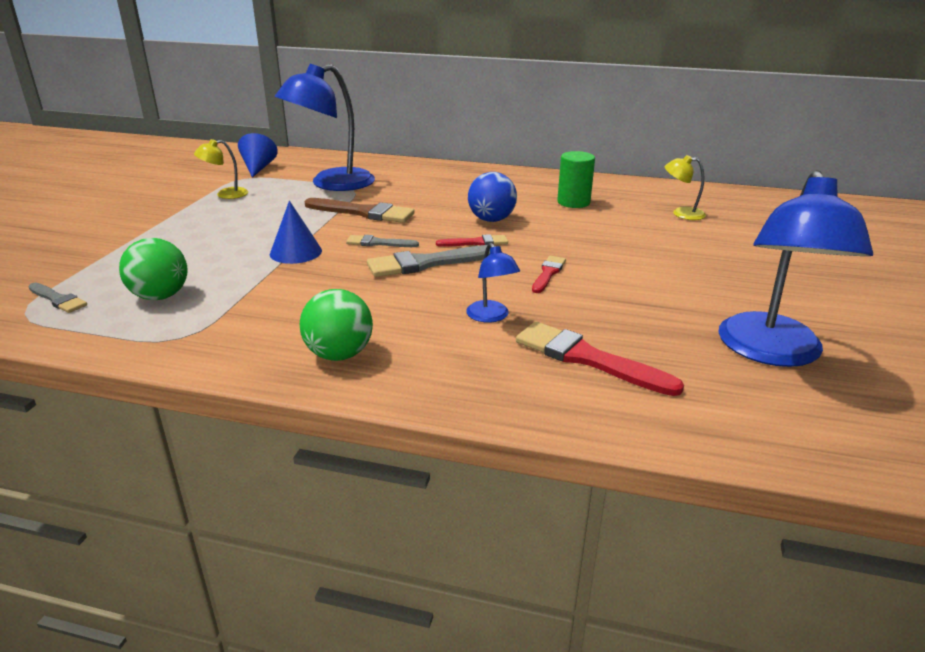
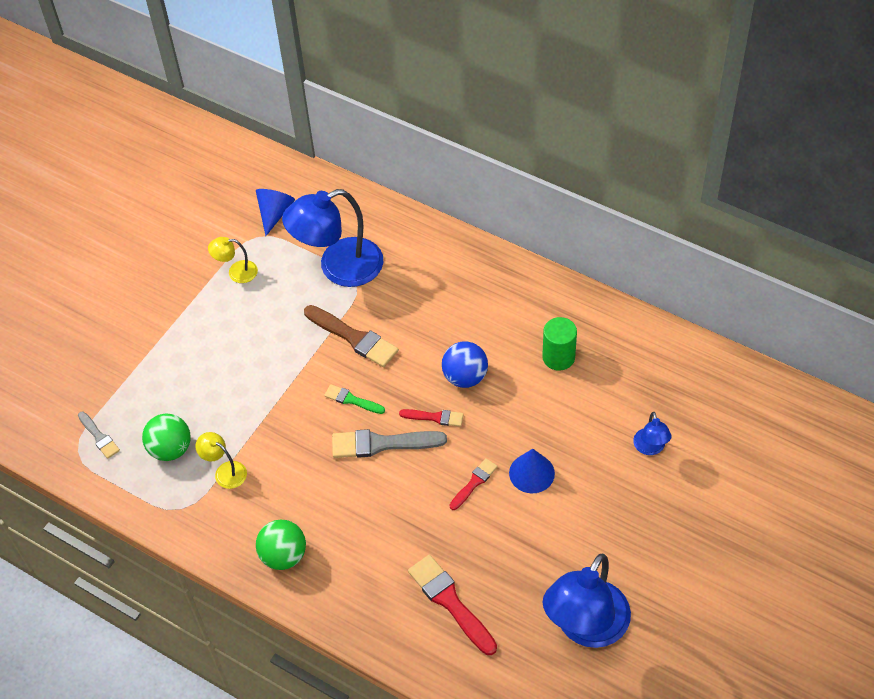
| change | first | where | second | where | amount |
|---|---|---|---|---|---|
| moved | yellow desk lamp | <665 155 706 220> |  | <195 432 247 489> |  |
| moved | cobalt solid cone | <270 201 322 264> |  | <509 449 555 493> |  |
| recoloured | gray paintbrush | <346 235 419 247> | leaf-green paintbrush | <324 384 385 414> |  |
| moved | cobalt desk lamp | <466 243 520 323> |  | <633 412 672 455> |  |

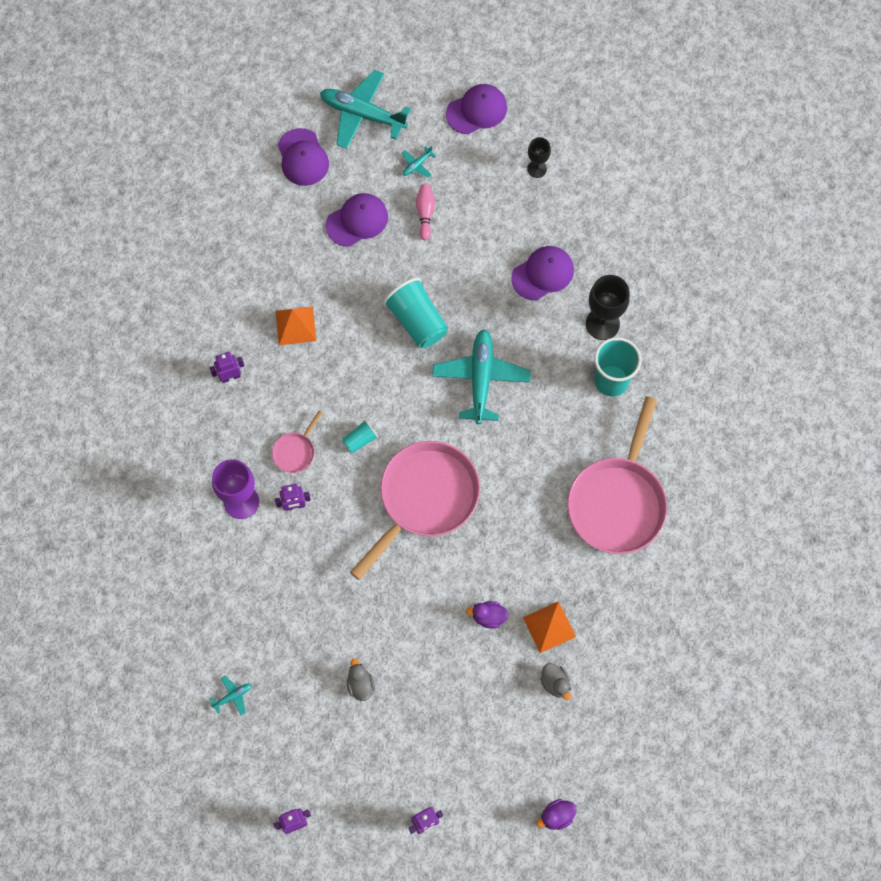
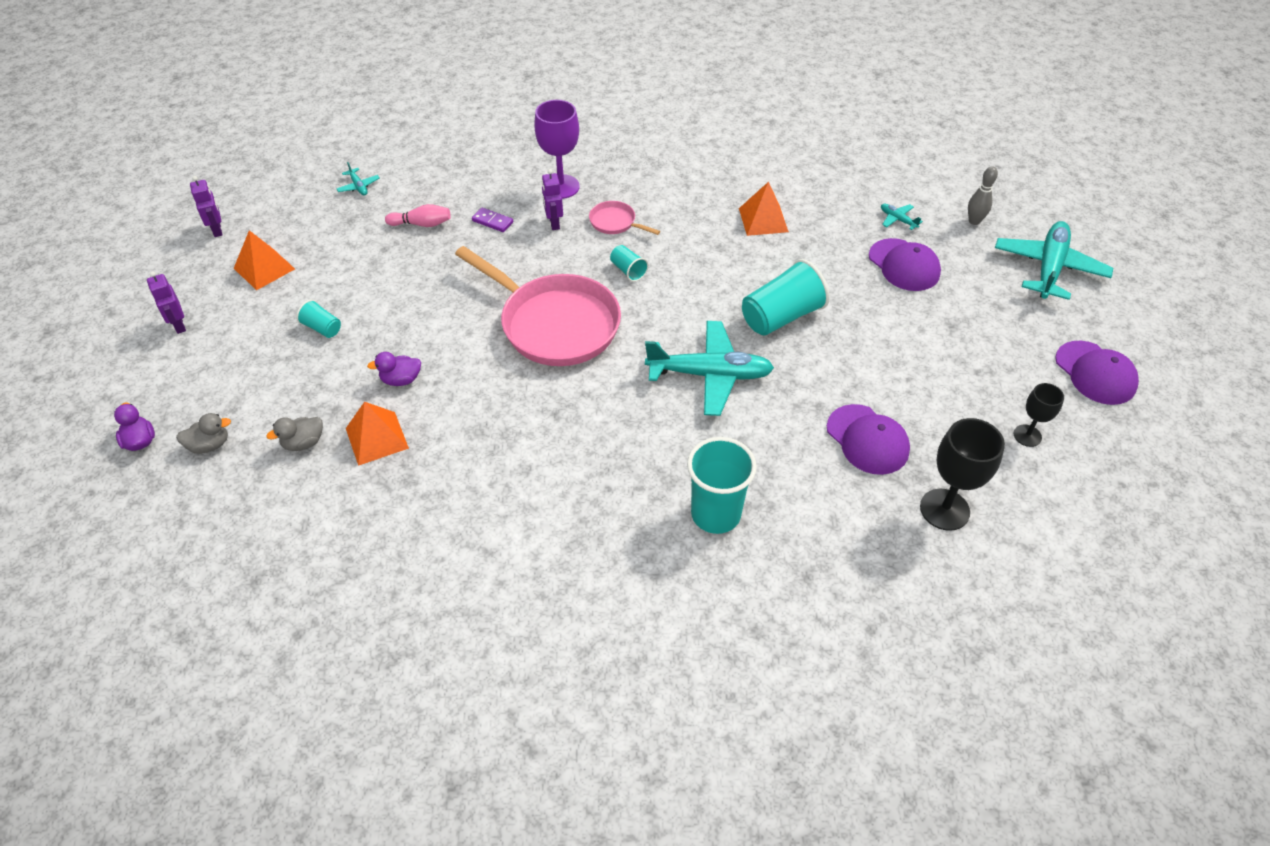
| change | first | where | second | where | amount |
|---|---|---|---|---|---|
| replaced | violet baseball cap | <278 128 329 186> | gray tenpin | <968 166 998 225> |  |
| moved | aqua plane | <402 146 436 178> |  | <881 204 923 230> |  |
| moved | pink tenpin | <416 184 435 240> |  | <385 204 451 227> |  |
| moved | black chalice | <586 275 630 340> |  | <920 418 1005 531> |  |
| removed | violet toy robot | <209 352 244 383> |  |  |  |
| removed | pink pan | <567 396 667 554> |  |  |  |
| turned | violet duck | <466 601 509 628> |  | <367 352 421 386> | 105 degrees counterclockwise |
| moved | gray duck | <347 658 375 701> |  | <176 413 231 454> |  |
| added |  |  | violet domino piece | <472 208 513 232> |  |
| added |  |  | orange solid pyramid | <234 230 295 290> |  |
| added |  |  | aqua beaker | <296 299 341 338> |  |

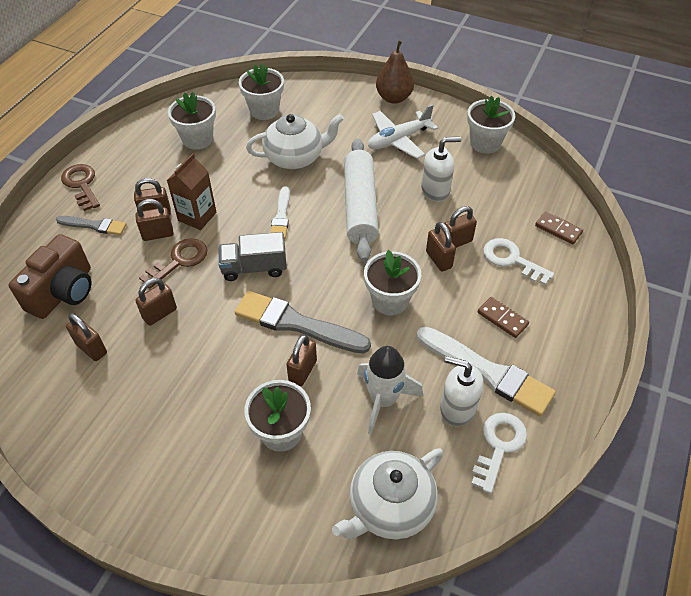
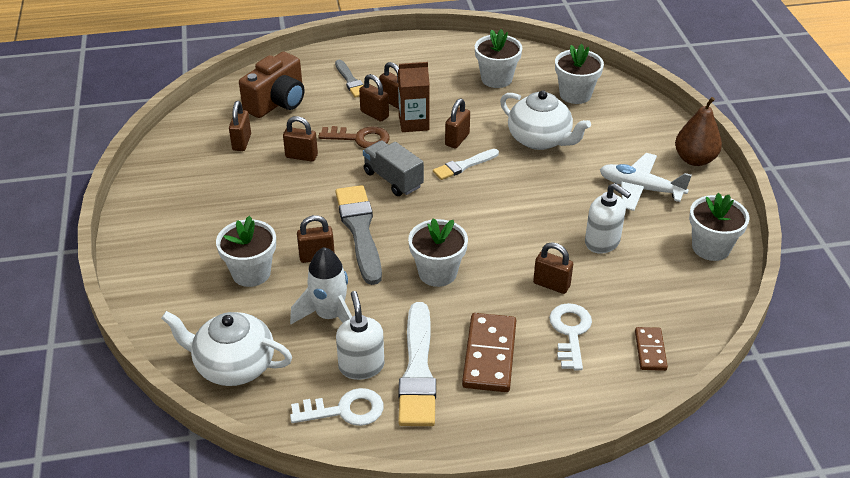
| change | first | where | second | where | amount |
|---|---|---|---|---|---|
| removed | white pastry roller | <344 138 379 262> |  |  |  |
| removed | brown key | <61 164 100 211> |  |  |  |
| moved | brown small lock | <426 222 456 271> |  | <445 99 470 148> |  |
| turned | brown photo camera | <9 234 92 319> |  | <239 52 304 118> | 45 degrees counterclockwise |
| resized | brown domino piece | <477 297 529 338> |  | <462 313 516 392> | x1.76 |

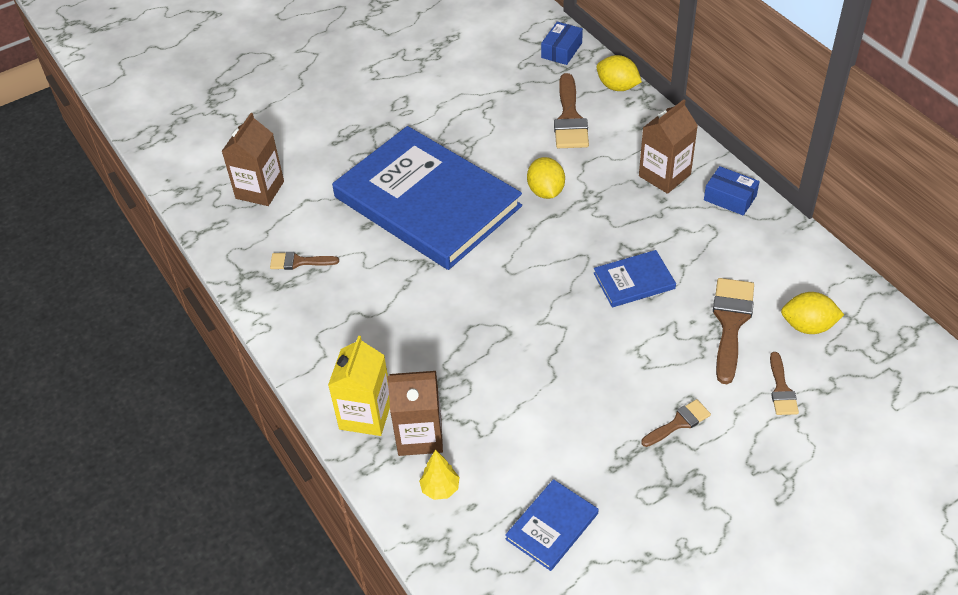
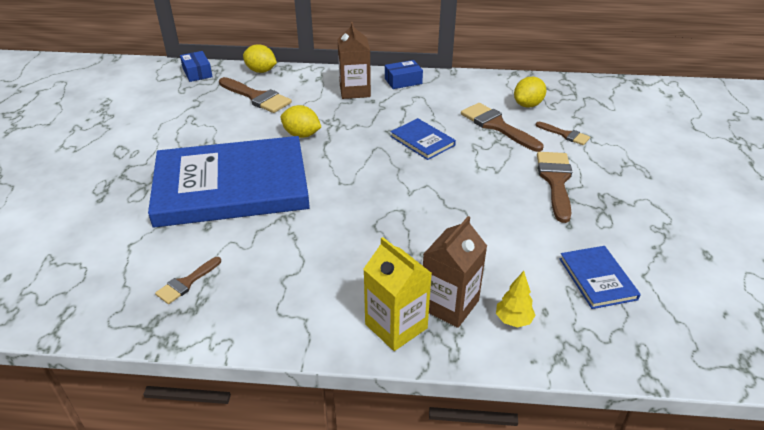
| change | first | where | second | where | amount |
|---|---|---|---|---|---|
| turned | yellow citrus fruit | <596 55 642 91> |  | <243 44 277 73> | 45 degrees clockwise |
| removed | brown juice carton | <222 113 284 206> |  |  |  |
| turned | cobalt hardcover | <594 250 676 307> |  | <390 118 456 160> | 60 degrees counterclockwise |
| resized | brown paintbrush | <641 399 711 447> |  | <537 152 572 223> | x1.77 |

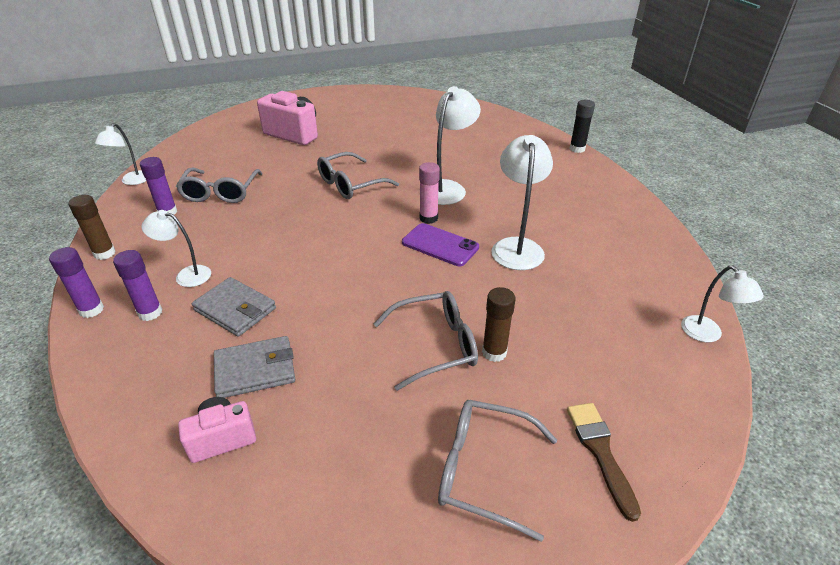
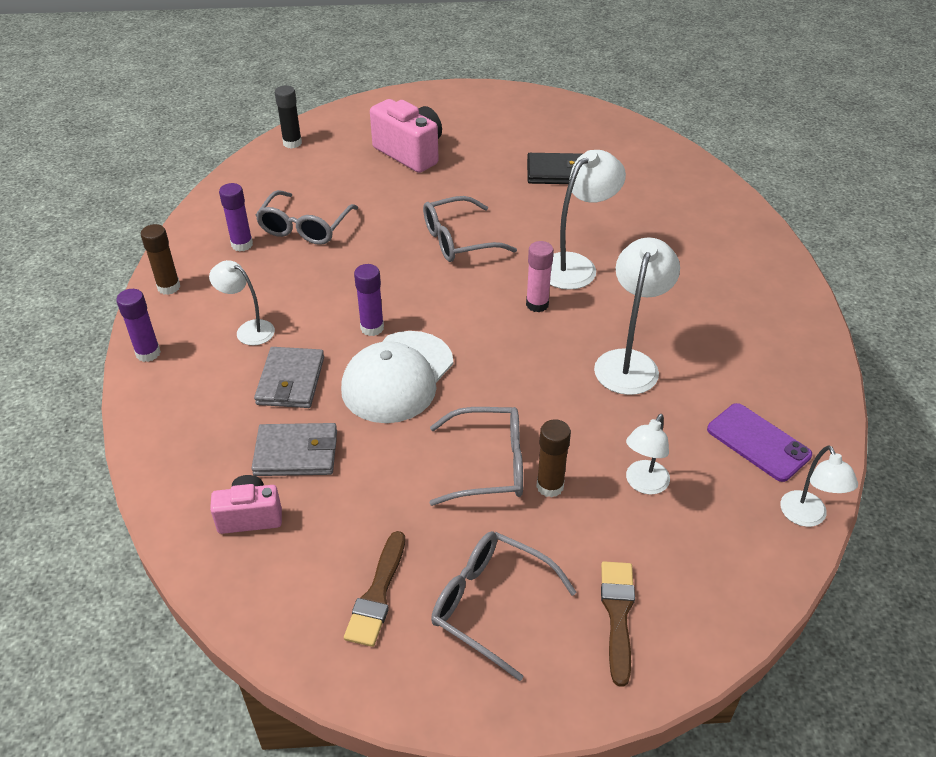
| change | first | where | second | where | amount |
|---|---|---|---|---|---|
| moved | black stick of glue | <569 100 595 153> |  | <275 85 302 149> |  |
| moved | white desk lamp | <95 123 146 185> |  | <626 414 670 495> |  |
| moved | violet phone | <402 223 479 266> |  | <707 403 812 482> |  |
| moved | violet stick of glue | <113 250 163 321> |  | <354 264 384 336> |  |
| turned | gray billfold | <192 277 276 337> |  | <254 347 324 408> | 45 degrees clockwise |
| added |  |  | black billfold | <527 153 582 184> |  |
| added |  |  | white baseball cap | <341 331 453 423> |  |
| added |  |  | brown paintbrush | <344 531 405 647> |  |

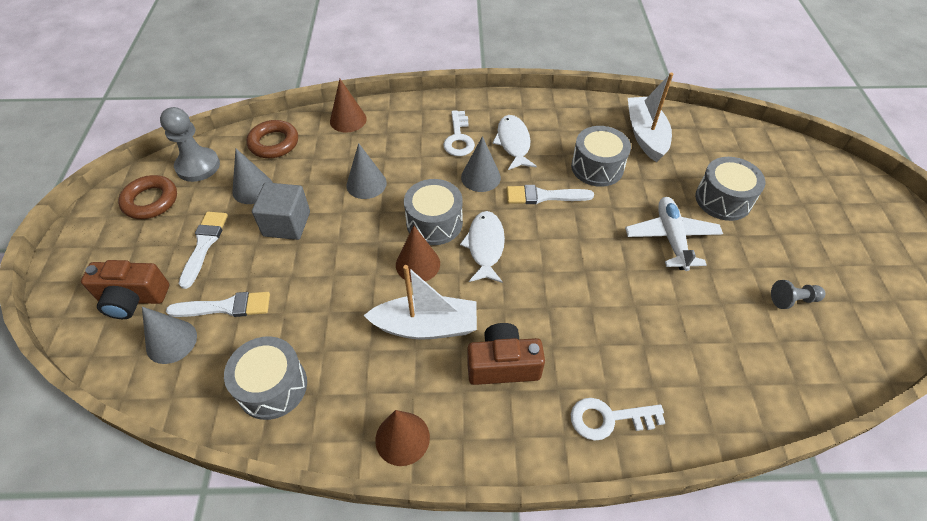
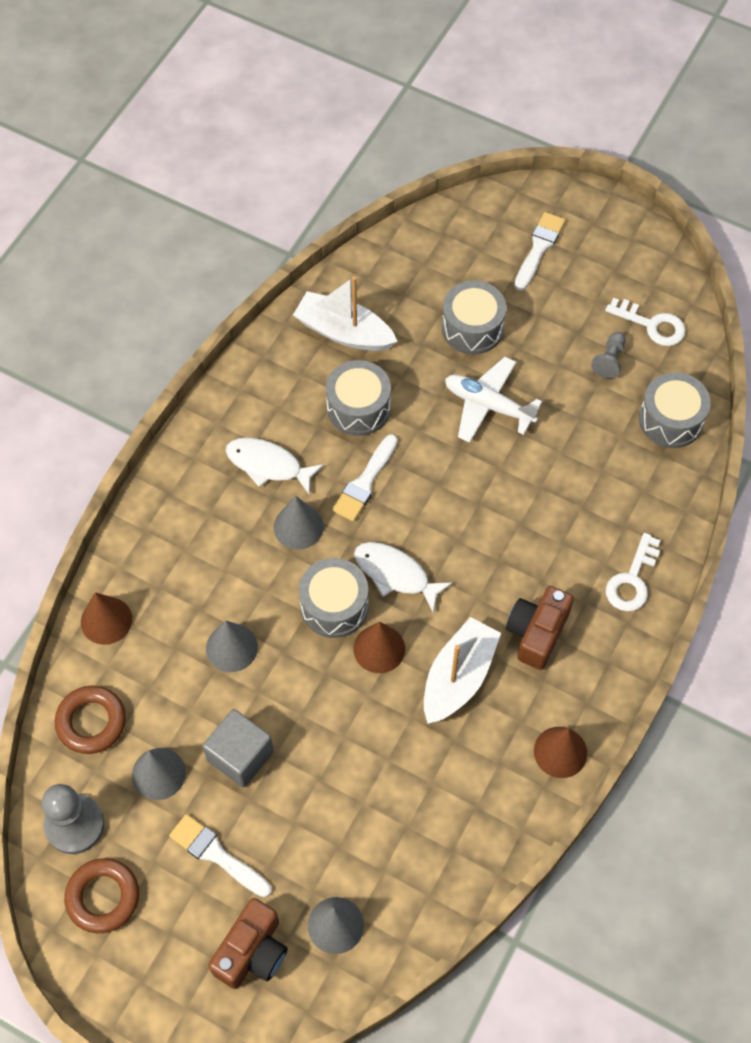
| change | first | where | second | where | amount |
|---|---|---|---|---|---|
| moved | white key | <443 110 475 156> |  | <605 298 686 346> |  |
| moved | white paintbrush | <166 292 270 317> |  | <514 212 565 291> |  |
| moved | gray drum | <224 336 307 420> |  | <639 372 711 448> |  |

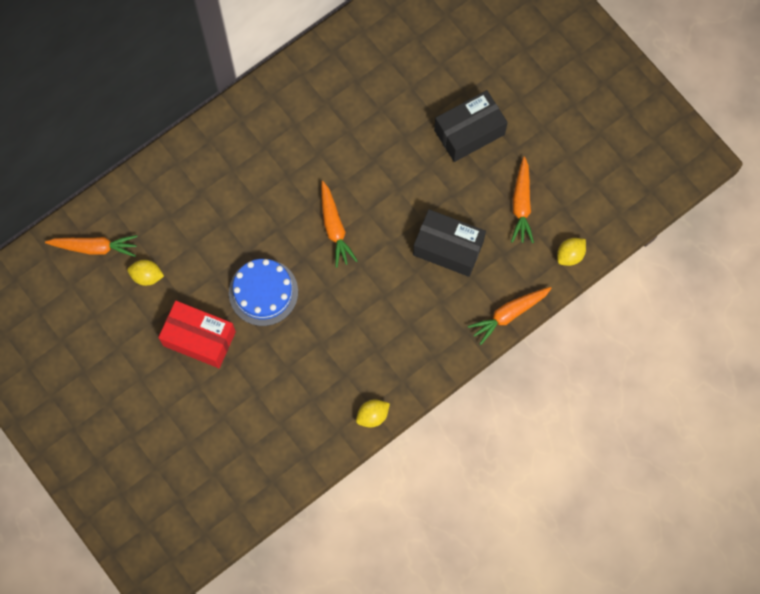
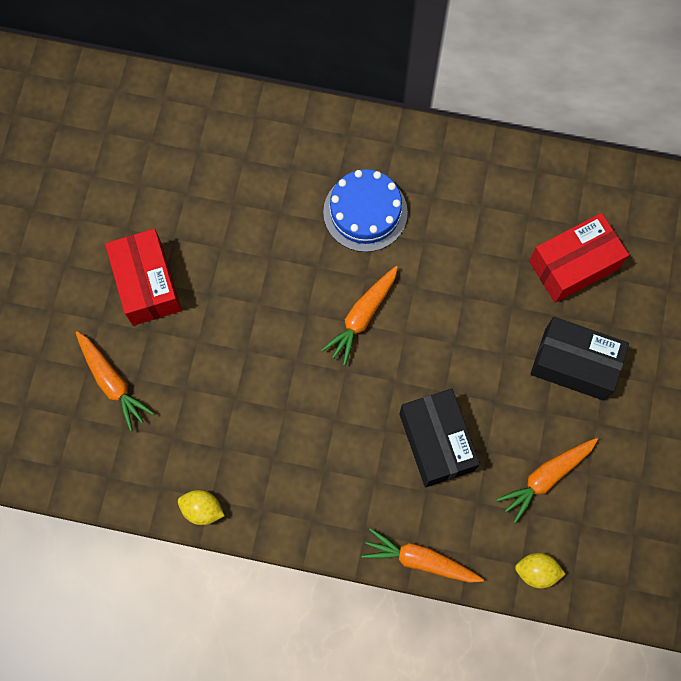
| change | first | where | second | where | amount |
|---|---|---|---|---|---|
| moved | orange toy carrot | <45 235 138 257> |  | <76 331 155 431> |  |
| moved | cobalt gateau | <229 259 298 326> |  | <323 169 408 252> |  |
| removed | yellow citrus fruit | <127 260 164 286> |  |  |  |
| added |  |  | red package | <529 213 629 303> |  |

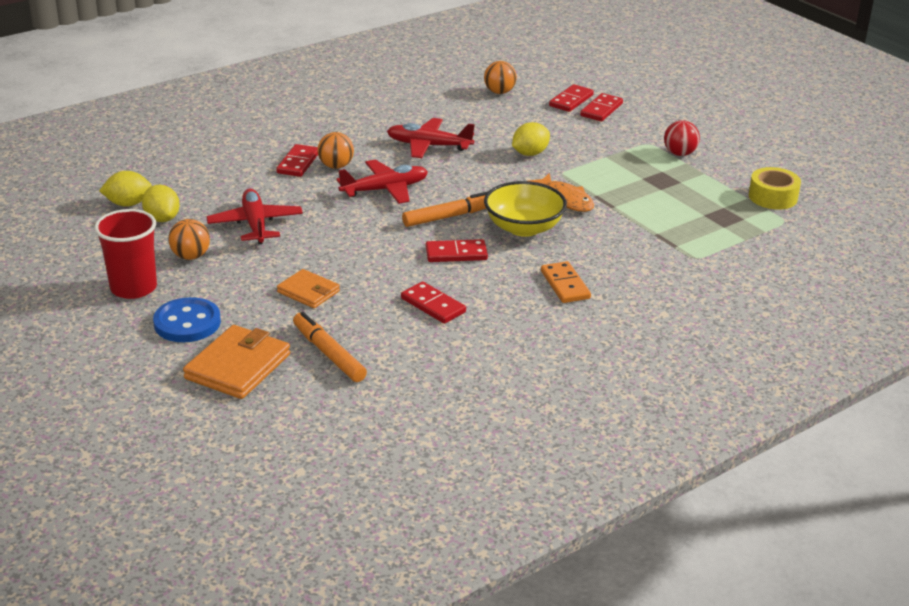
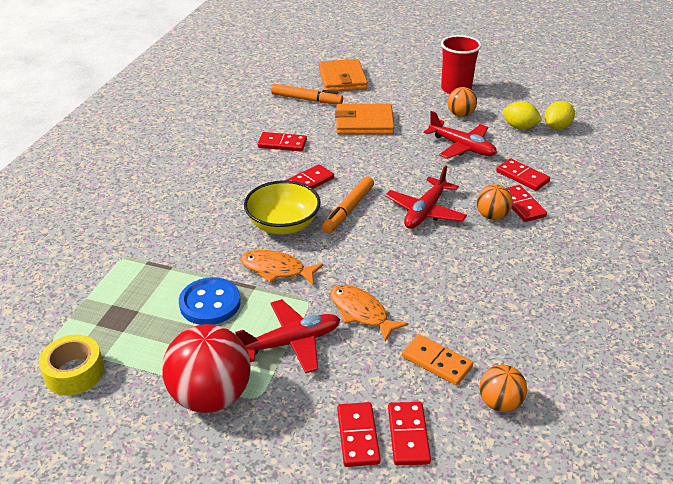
| change | first | where | second | where | amount |
|---|---|---|---|---|---|
| moved | red plane | <387 118 475 158> |  | <235 299 340 373> |  |
| resized | red sphere | <664 120 700 156> |  | <162 324 251 413> | x1.86 |
| replaced | yellow citrus fruit | <512 122 550 156> | orange toy fish | <330 285 408 342> |  |
| moved | orange domino piece | <541 261 591 303> |  | <402 334 473 385> |  |
| resized | orange billfold | <277 269 340 308> |  | <335 104 394 134> | x1.61 |
| moved | cobalt sewing button | <153 297 221 342> |  | <179 277 241 325> |  |
| added |  |  | red domino piece | <496 158 550 191> |  |

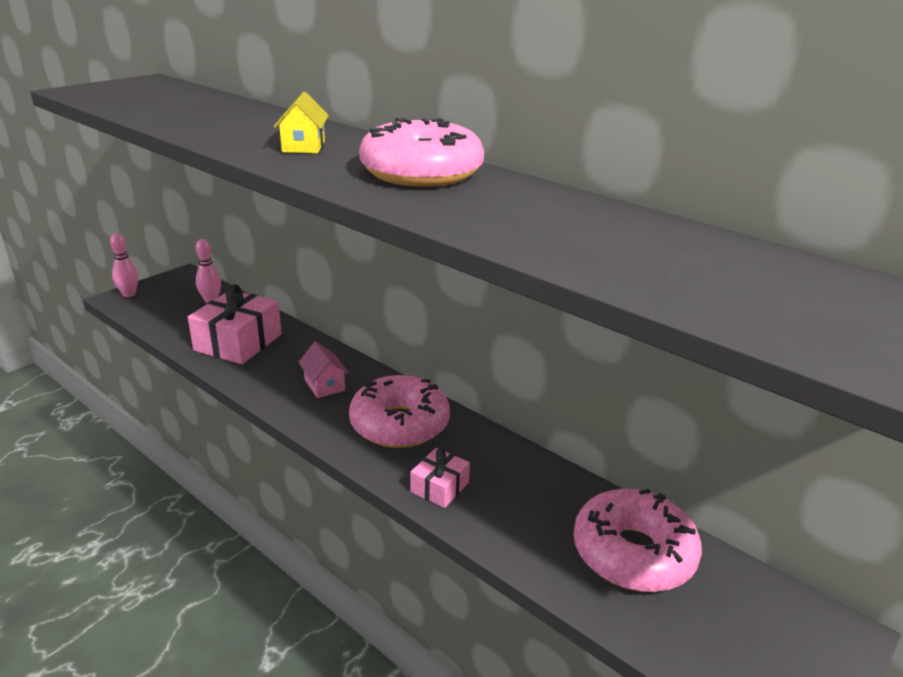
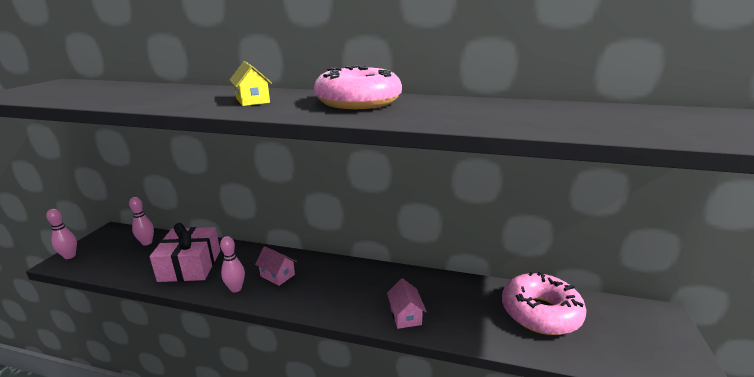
| change | first | where | second | where | amount |
|---|---|---|---|---|---|
| removed | pink donut | <349 375 450 448> |  |  |  |
| replaced | pink present | <410 448 470 508> | pink toy house | <387 278 427 329> |  |
| added |  |  | pink tenpin | <220 236 245 292> |  |

